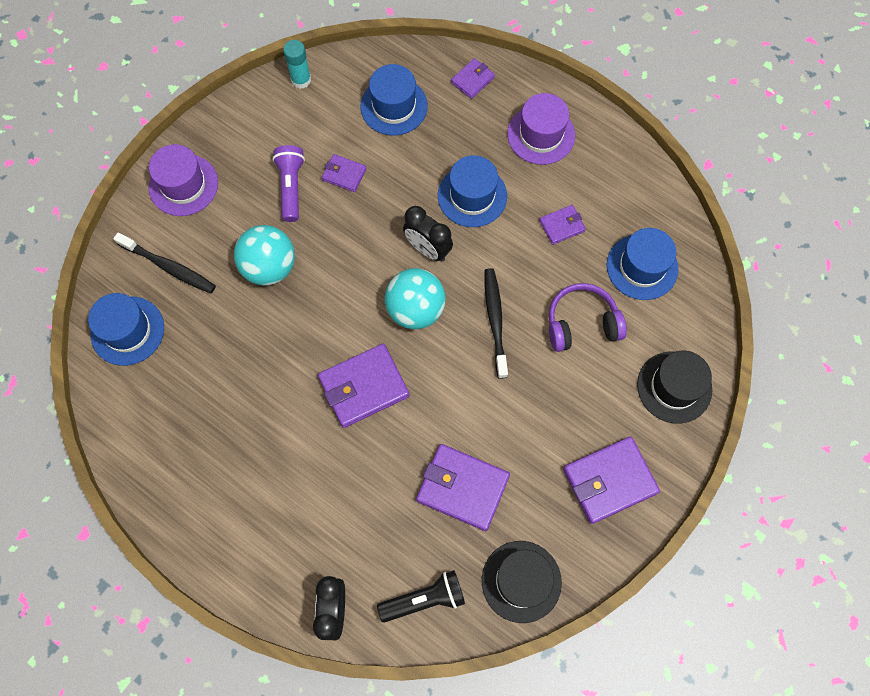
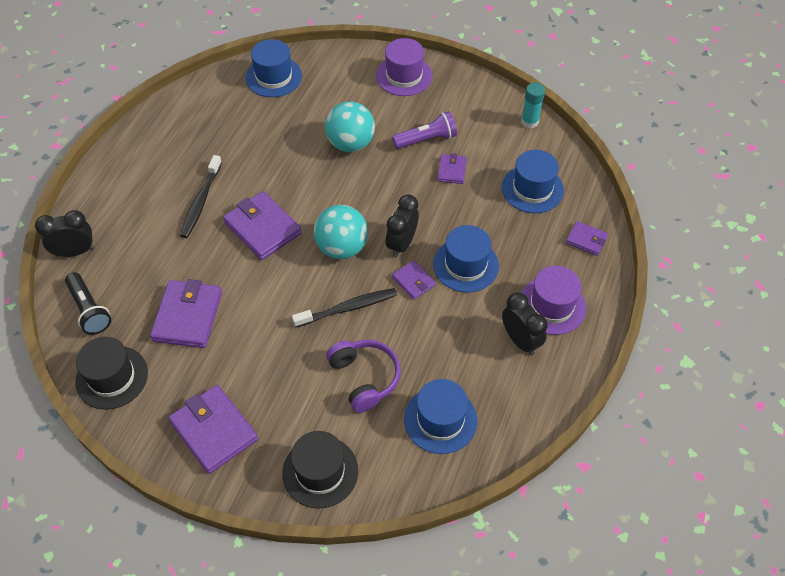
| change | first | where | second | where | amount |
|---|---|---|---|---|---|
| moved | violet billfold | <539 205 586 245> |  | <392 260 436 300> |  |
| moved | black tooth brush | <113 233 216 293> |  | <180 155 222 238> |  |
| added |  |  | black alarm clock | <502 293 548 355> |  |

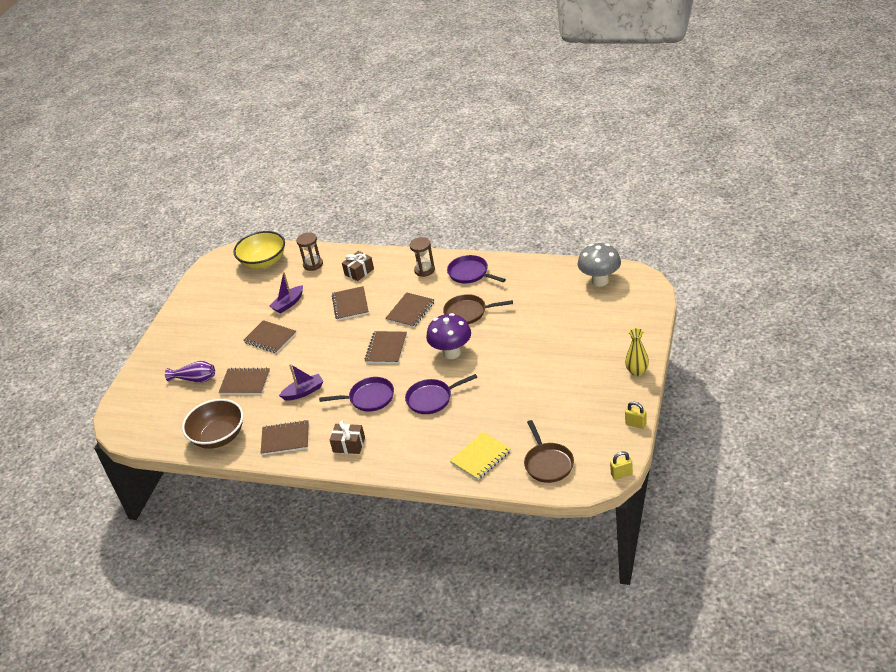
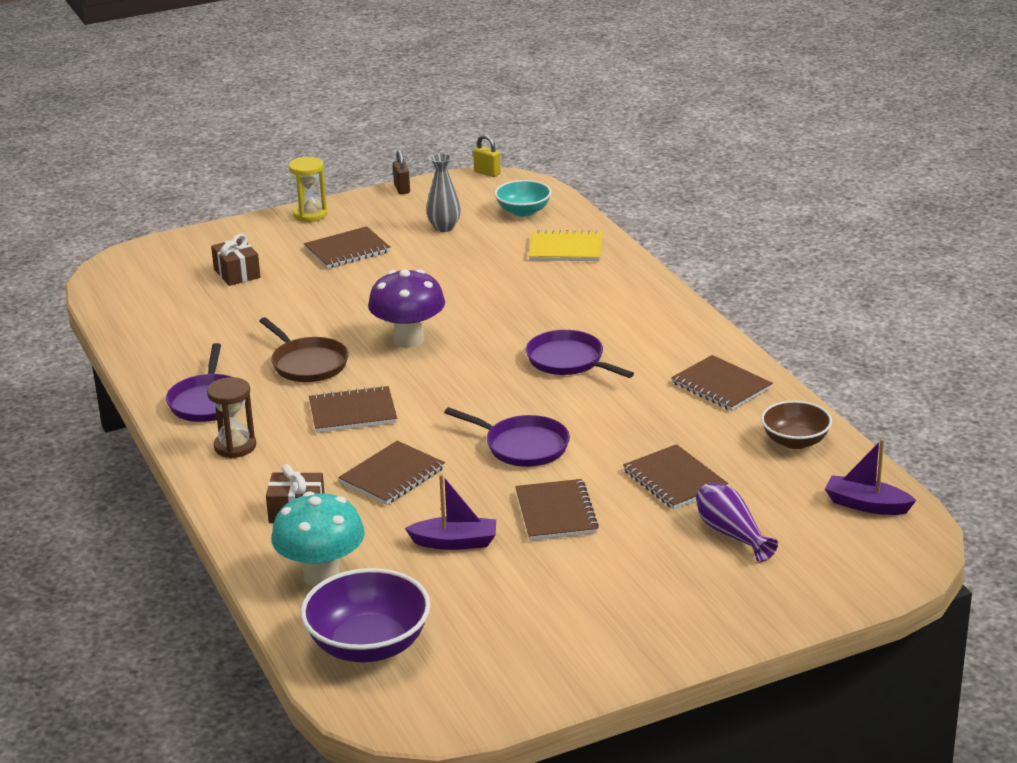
| change | first | where | second | where | amount |
|---|---|---|---|---|---|
| recoloured | yellow deep dish | <233 231 285 269> | violet deep dish | <301 568 431 663> |  |
| replaced | brown hourglass | <296 232 323 271> | aqua fungus | <271 491 365 587> |  |
| removed | gray fungus | <577 243 621 287> |  |  |  |
| replaced | yellow tall vase | <625 328 649 376> | yellow hourglass | <289 157 328 222> |  |
| moved | brown exercise book | <365 331 407 364> |  | <304 226 390 269> |  |
| moved | violet sailboat | <279 364 324 401> |  | <825 439 916 515> |  |
| moved | violet pan | <405 374 477 414> |  | <444 407 570 467> |  |
| resized | brown deep dish | <182 399 243 449> |  | <761 401 832 449> | x0.63 |
| recoloured | yellow small lock | <625 401 647 429> | brown small lock | <393 149 410 194> |  |
| moved | brown present | <330 420 365 454> |  | <211 234 261 286> |  |
| replaced | brown pan | <524 420 574 483> | aqua deep dish | <495 180 551 217> |  |
| added |  |  | gray tall vase | <426 153 461 232> |  |

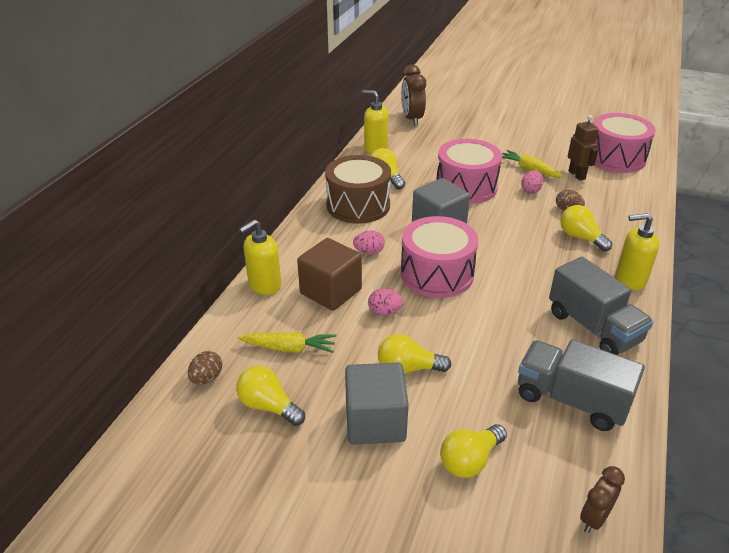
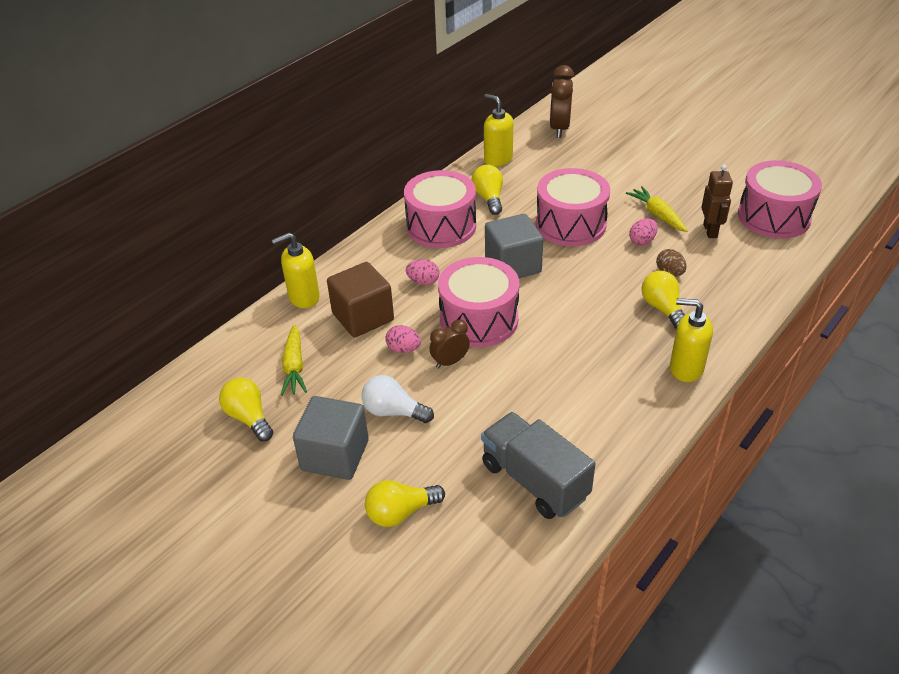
| change | first | where | second | where | amount |
|---|---|---|---|---|---|
| recoloured | brown drum | <325 155 391 224> | pink drum | <404 170 476 248> |  |
| removed | gray truck | <549 257 654 355> |  |  |  |
| turned | yellow toy carrot | <238 332 336 353> |  | <281 325 307 396> | 60 degrees clockwise |
| recoloured | yellow bulb | <378 334 451 374> | white bulb | <362 375 434 423> |  |
| removed | brown toy egg | <188 351 222 385> |  |  |  |
| moved | brown alarm clock | <580 466 625 533> |  | <430 320 470 369> |  |

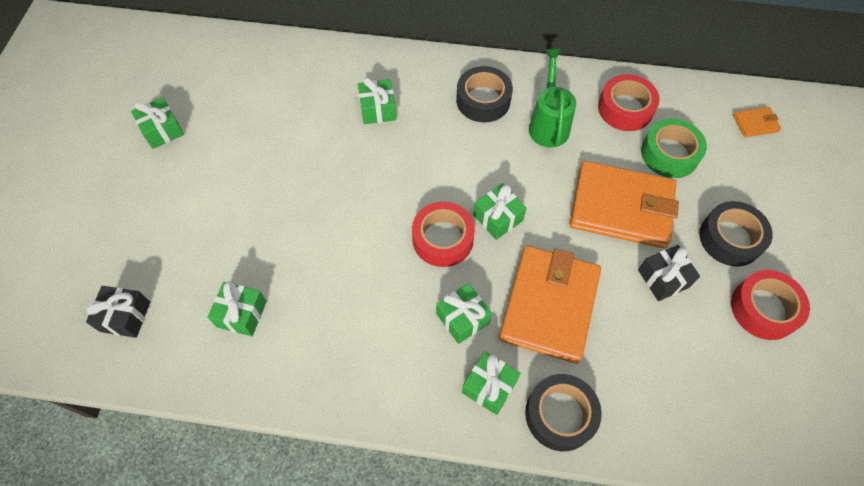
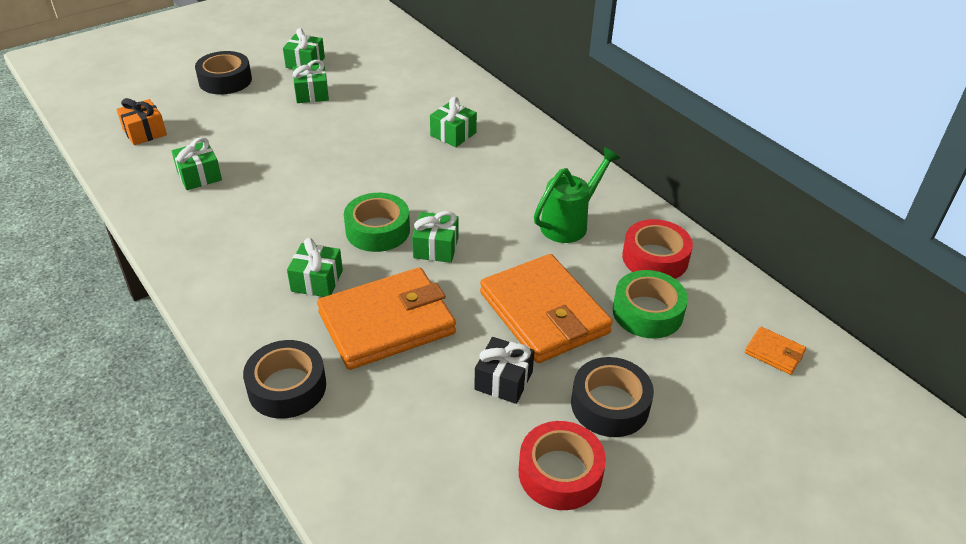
| change | first | where | second | where | amount |
|---|---|---|---|---|---|
| moved | black tape | <456 66 513 122> |  | <195 51 252 95> |  |
| recoloured | red tape | <412 202 475 267> | leaf-green tape | <344 193 410 252> |  |
| recoloured | black present | <86 286 150 338> | orange present | <117 98 167 145> |  |
| moved | leaf-green present | <462 351 521 415> |  | <293 60 329 103> |  |

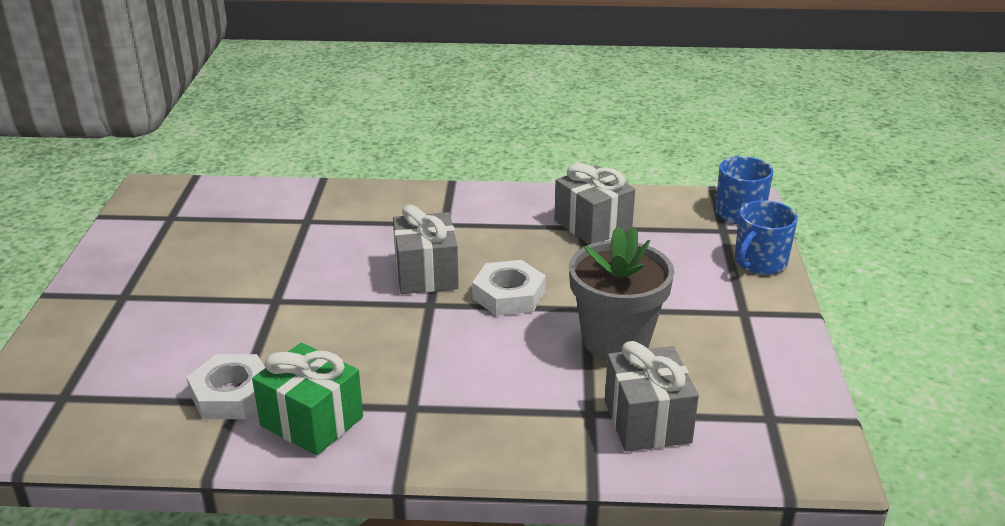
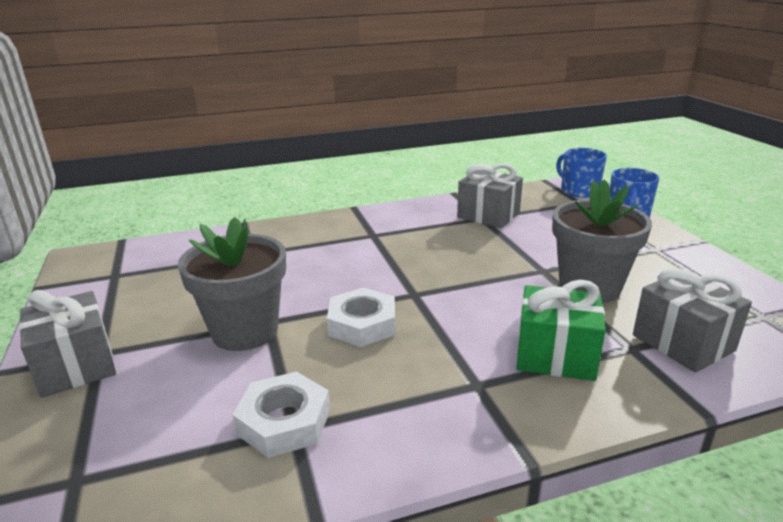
| change | first | where | second | where | amount |
|---|---|---|---|---|---|
| moved | gray present | <393 205 459 294> |  | <19 290 116 398> |  |
| moved | white nut | <472 260 546 316> |  | <327 287 395 347> |  |
| moved | leaf-green present | <252 343 363 455> |  | <516 280 606 381> |  |
| added |  |  | gray potted plant | <178 217 286 351> |  |

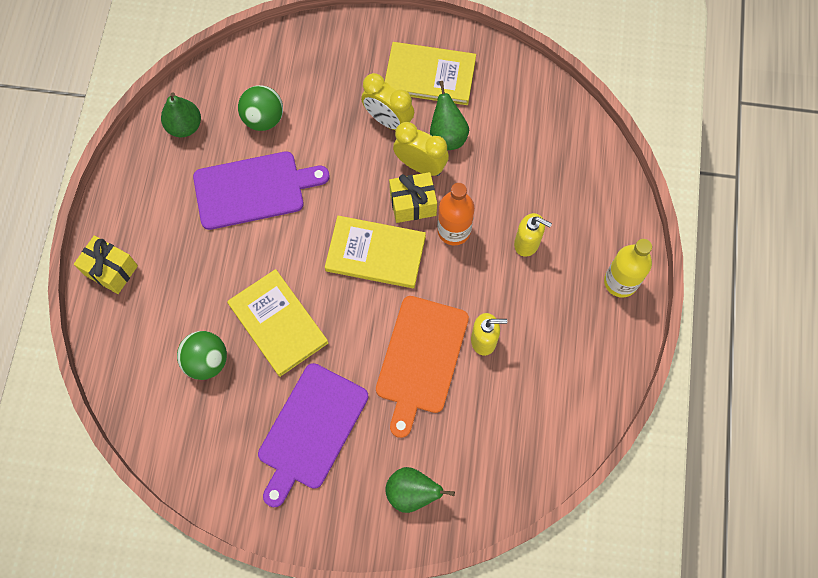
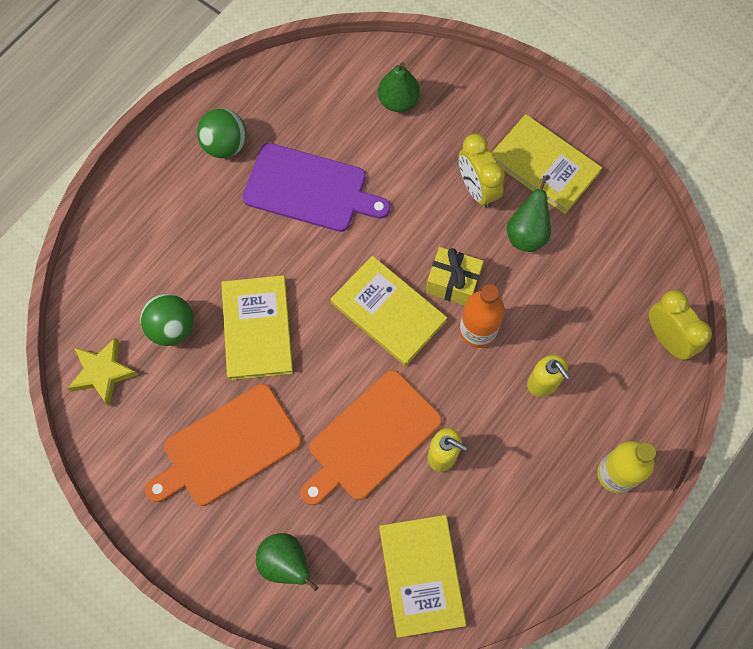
| change | first | where | second | where | amount |
|---|---|---|---|---|---|
| moved | leaf-green sphere | <238 85 283 131> |  | <197 108 246 158> |  |
| moved | leaf-green toy pear | <161 92 201 137> |  | <378 62 420 112> |  |
| moved | yellow alarm clock | <393 122 449 176> |  | <649 290 712 360> |  |
| removed | yellow present | <74 235 138 294> |  |  |  |
| recoloured | violet chopping board | <258 363 369 507> | orange chopping board | <145 384 301 506> |  |
| added |  |  | yellow five-pointed star | <68 337 138 406> |  |
| added |  |  | yellow hardcover | <379 515 466 638> |  |

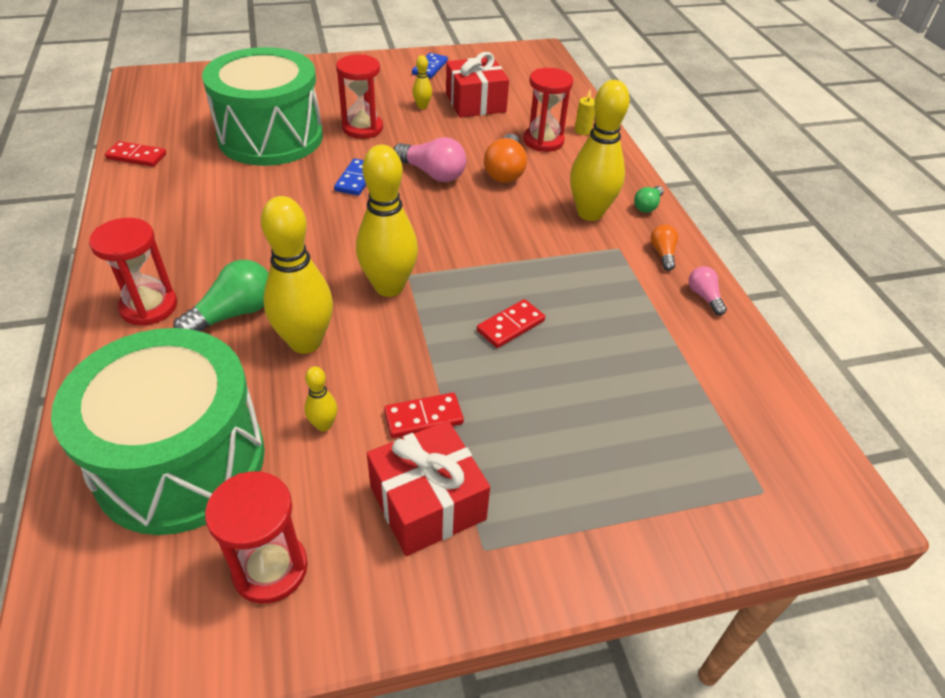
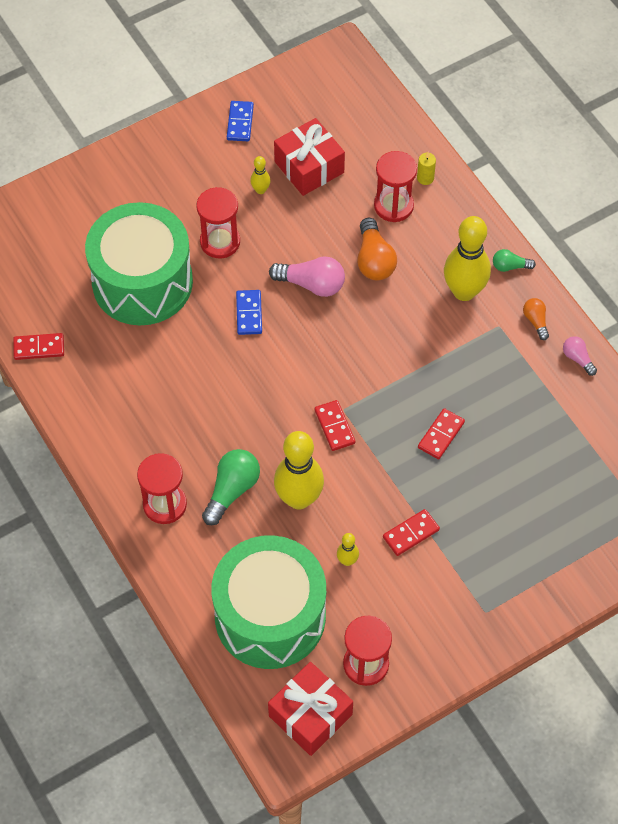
| change | first | where | second | where | amount |
|---|---|---|---|---|---|
| replaced | yellow tenpin | <356 145 418 297> | red domino piece | <314 400 355 451> |  |
| turned | leaf-green bulb | <634 186 664 213> |  | <493 249 536 272> | 75 degrees clockwise |
| moved | red present | <367 420 490 556> |  | <268 662 353 756> |  |

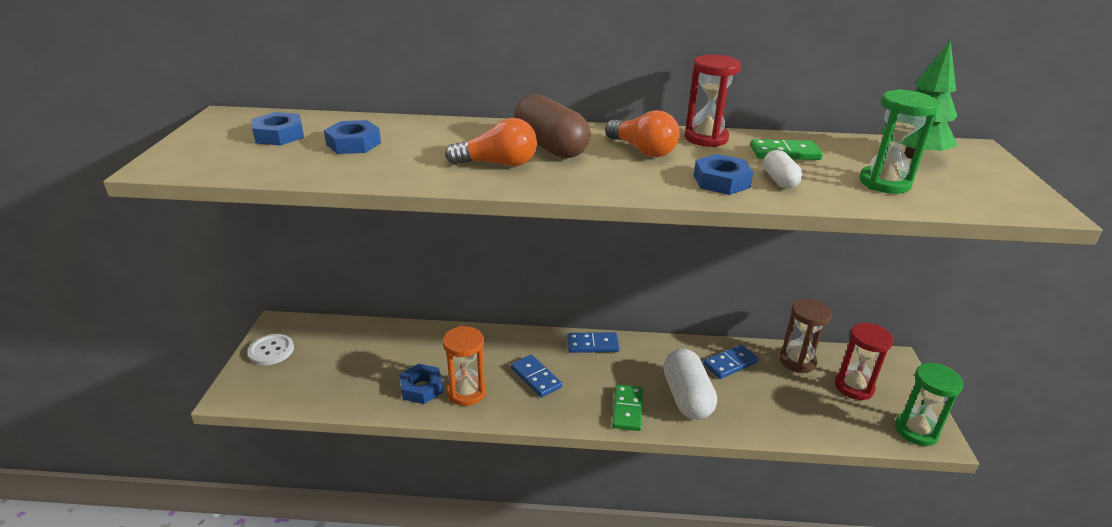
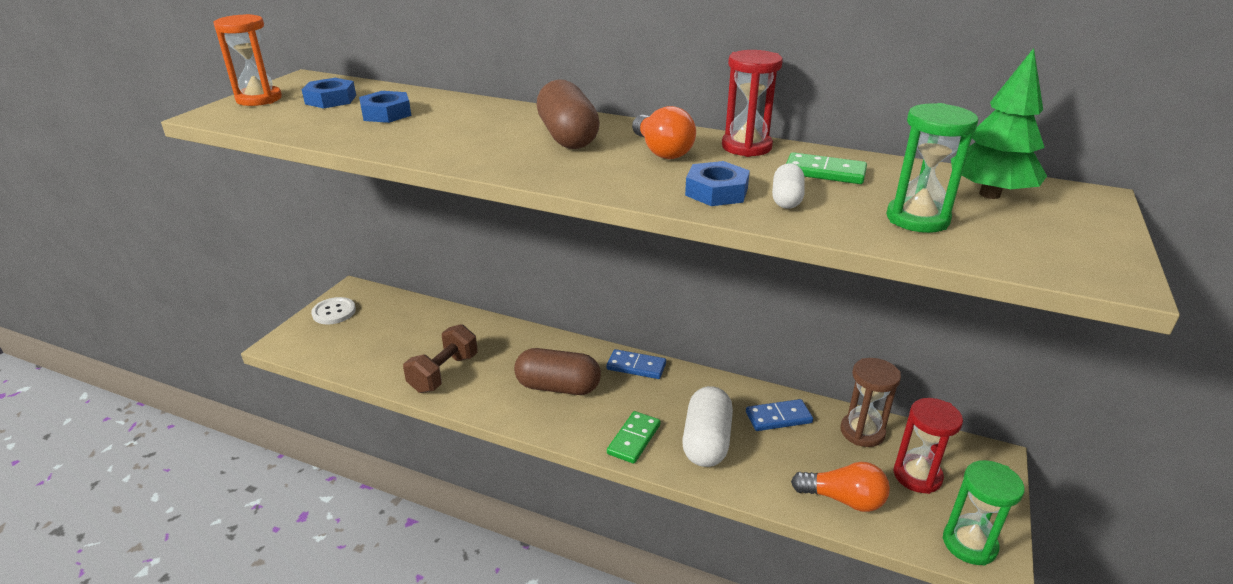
| change | first | where | second | where | amount |
|---|---|---|---|---|---|
| moved | orange bulb | <445 118 537 167> |  | <791 462 890 512> |  |
| moved | orange hourglass | <443 326 486 406> |  | <213 14 282 106> |  |
| replaced | cobalt domino piece | <511 355 562 398> | brown pill shape | <514 348 601 395> |  |
| replaced | cobalt nut | <400 364 443 404> | brown free weight | <403 324 478 393> |  |

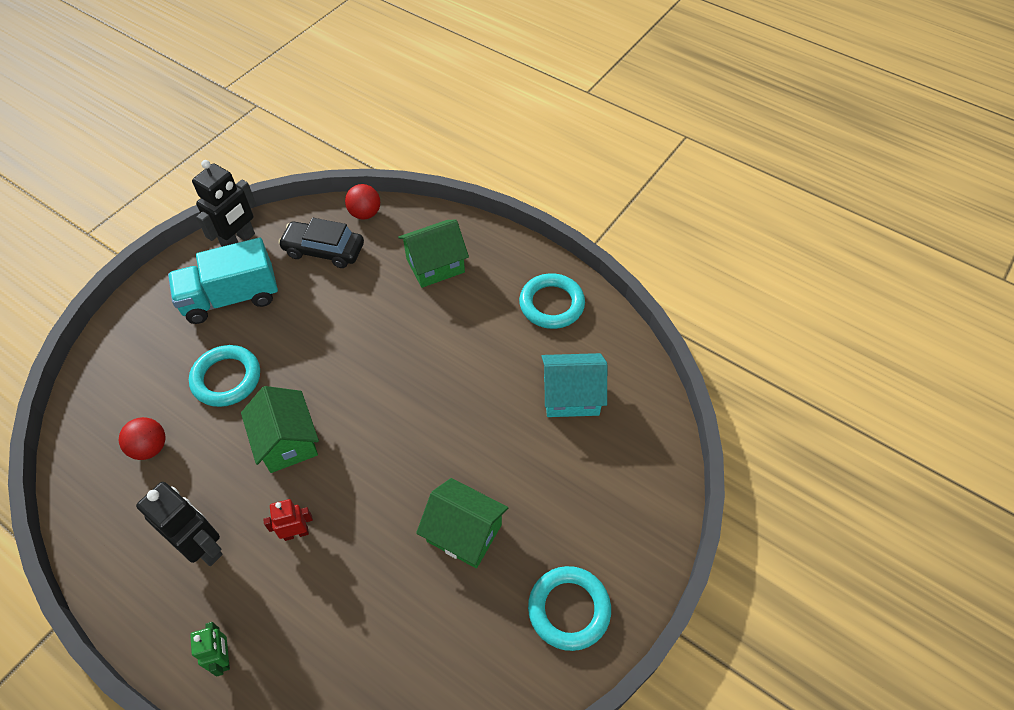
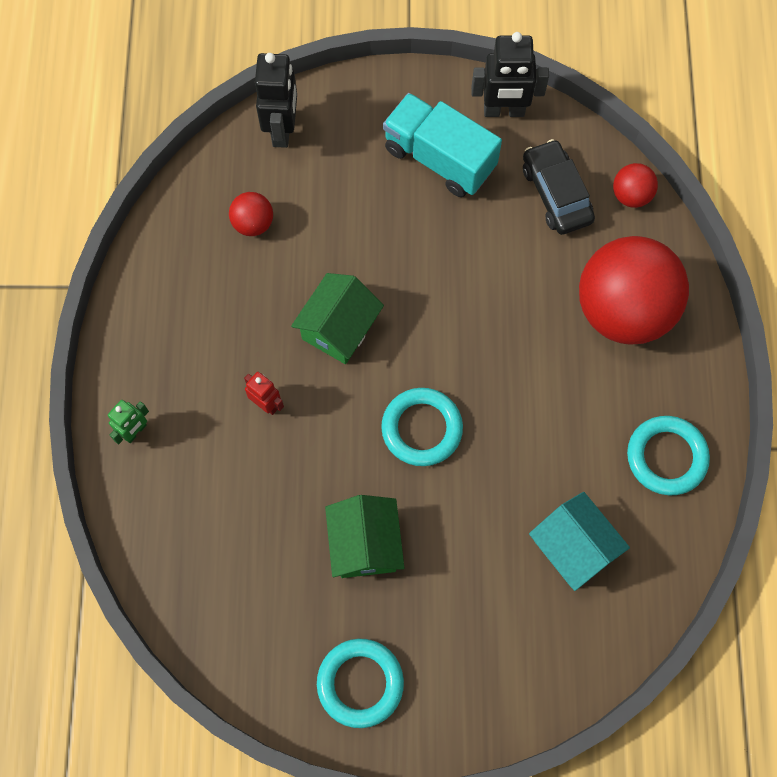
| change | first | where | second | where | amount |
|---|---|---|---|---|---|
| replaced | leaf-green toy house | <398 220 469 288> | red sphere | <579 236 689 344> |  |
| moved | aqua hoop | <189 345 260 407> |  | <381 388 463 466> |  |
| moved | black toy robot | <136 482 223 566> |  | <255 53 297 148> |  |

